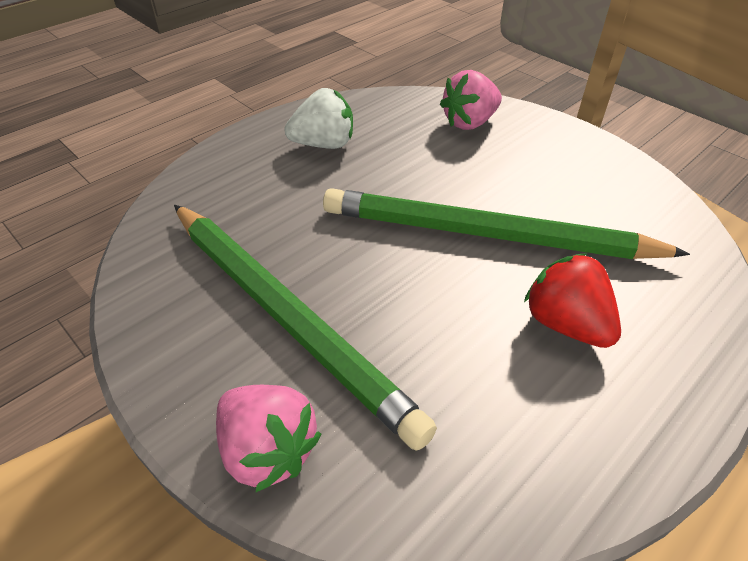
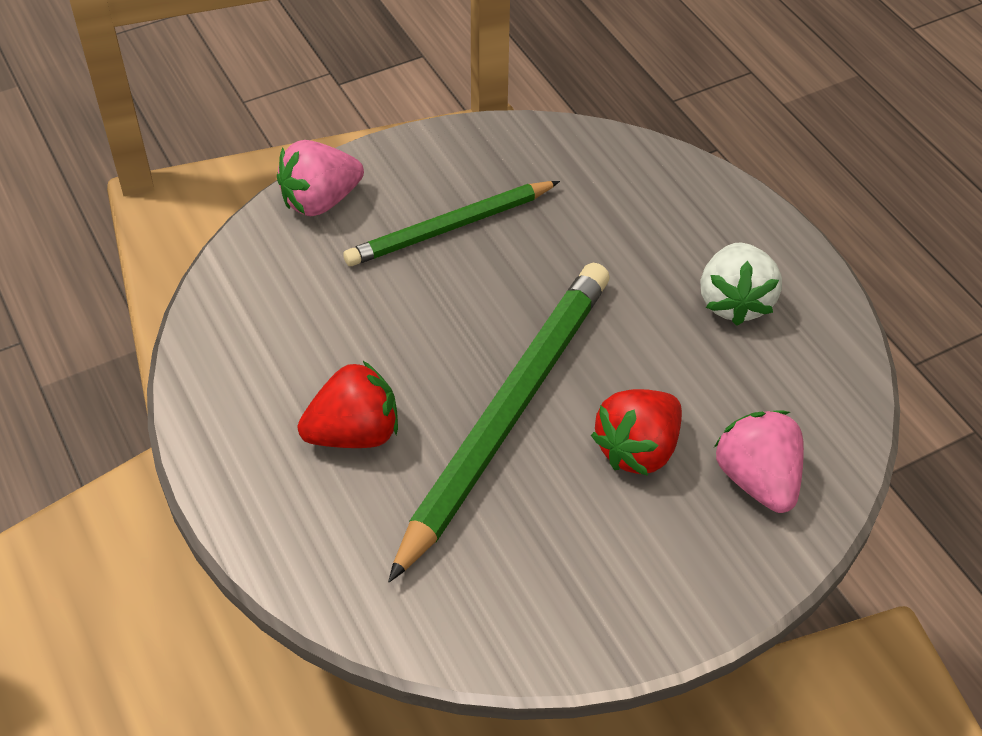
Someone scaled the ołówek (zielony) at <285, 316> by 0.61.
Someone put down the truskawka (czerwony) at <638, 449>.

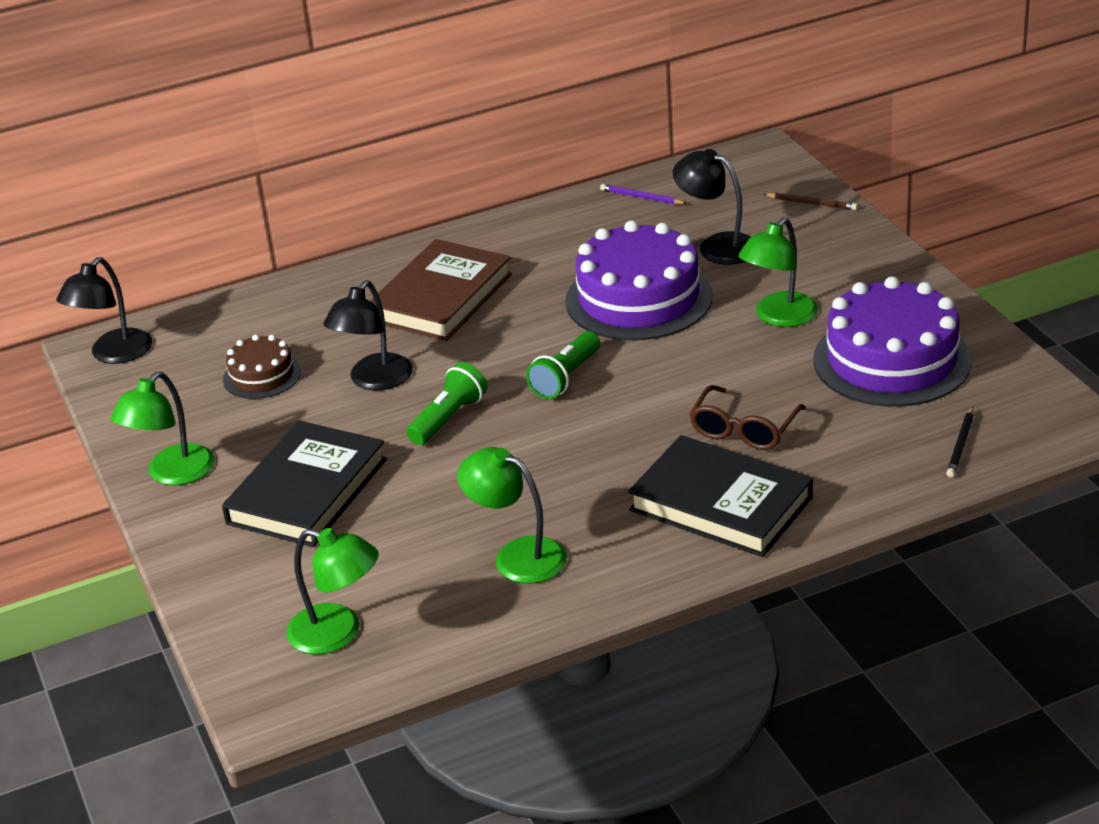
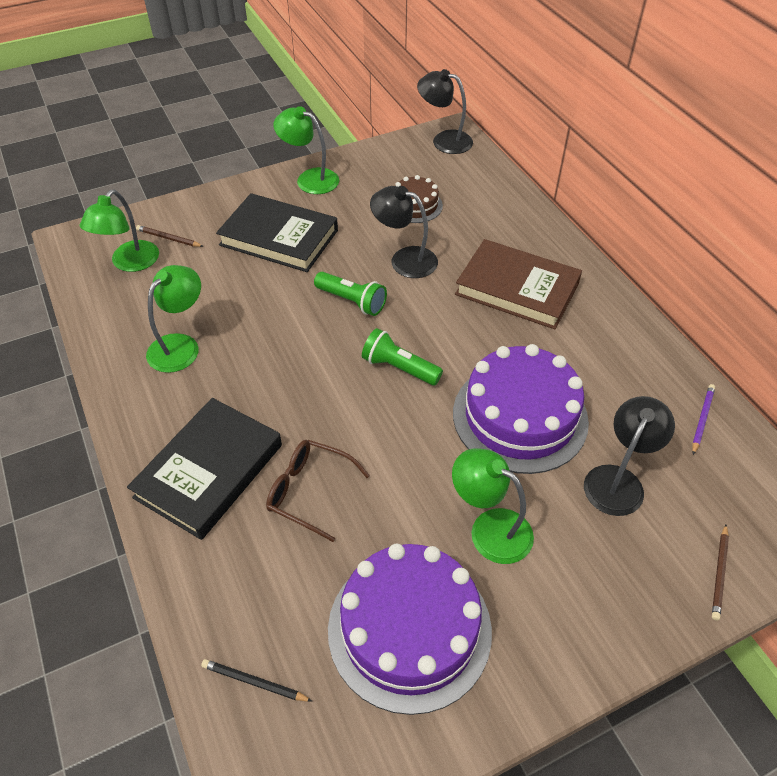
Someone put down the ołówek (brązowy) at <169, 238>.

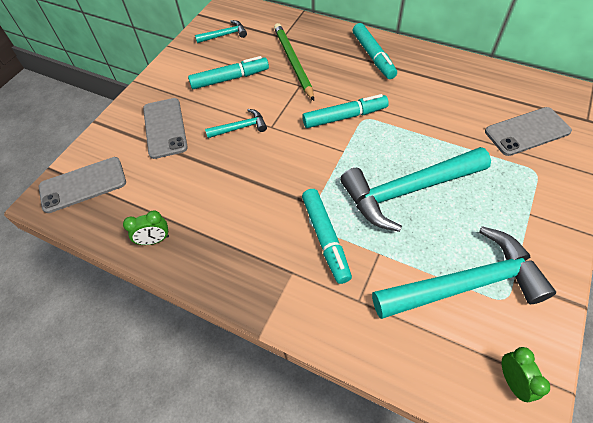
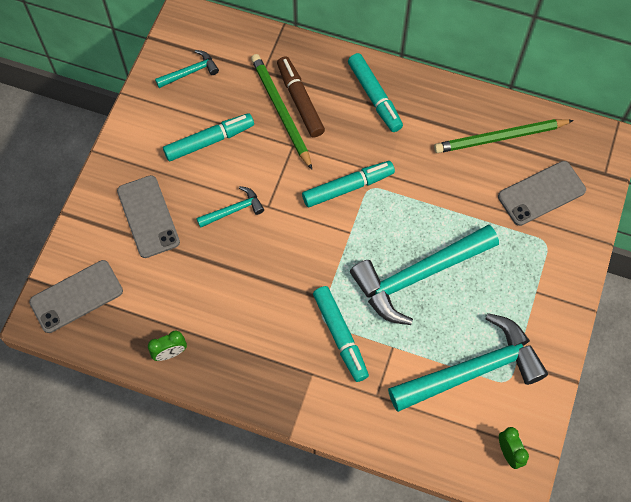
Someone put down the flamaster (brązowy) at <300, 101>.
Someone put down the ołówek (zielony) at <500, 138>.

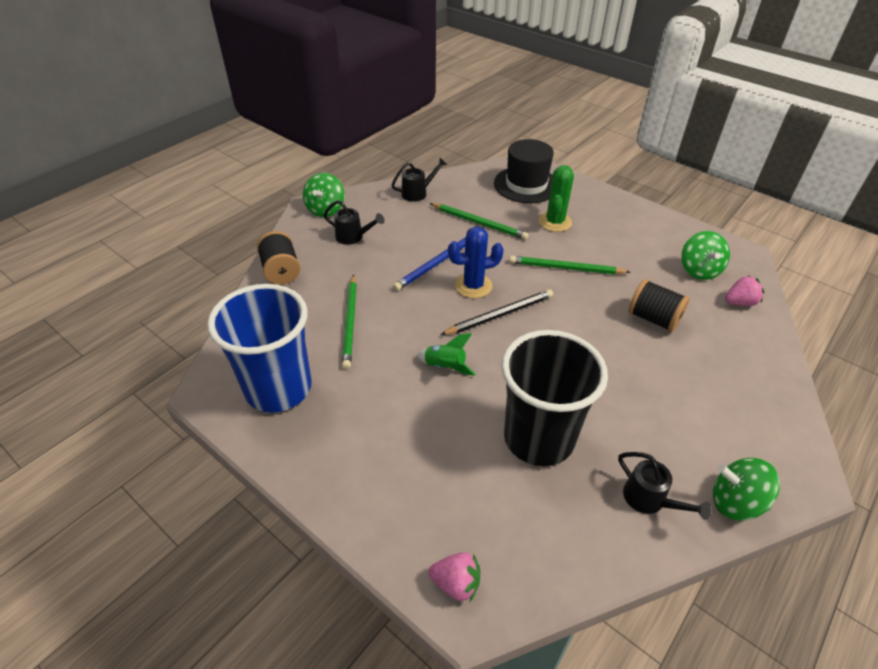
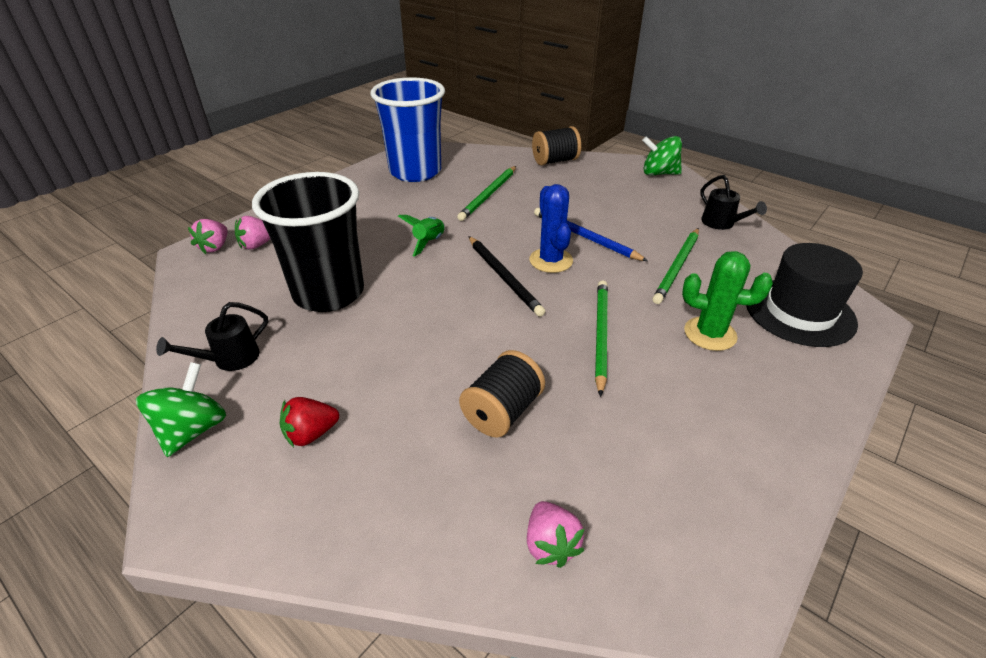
Someone put down the truskawka (różowy) at <257, 245>.
Someone put down the truskawka (czerwony) at <311, 434>.
Someone rotated the ołówek (zielony) at <350, 323> by 60 degrees counterclockwise.
Someone took away the konewka (czarny) at <353, 237>.
Someone took away the bączek (zielony) at <699, 270>.

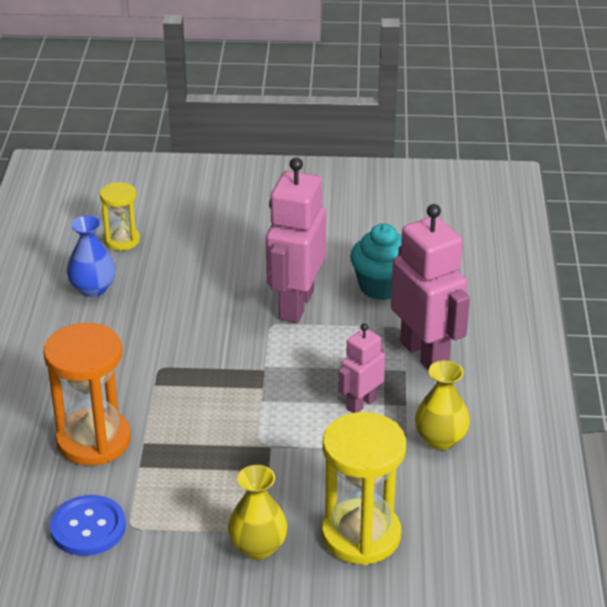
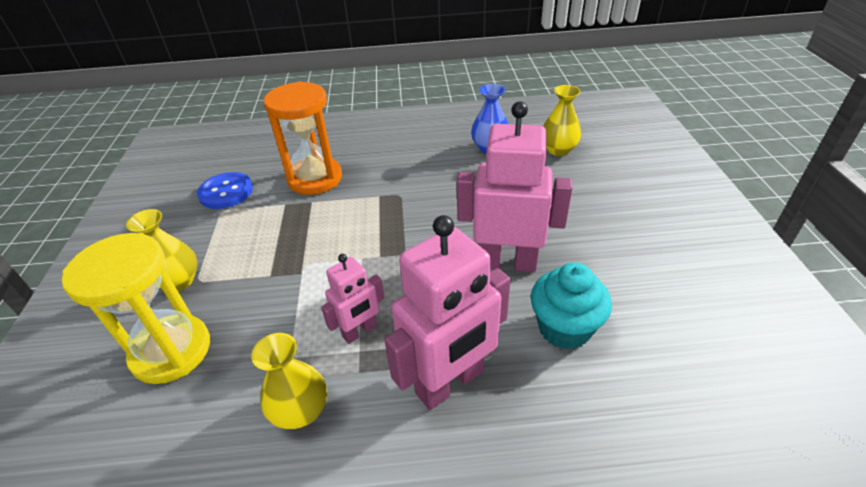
Someone rotated the robot (różowy) at <361, 404> by 105 degrees clockwise.
Someone swapped the klepsydra (żółty) at <122, 240> for the wazon (żółty) at <558, 150>.

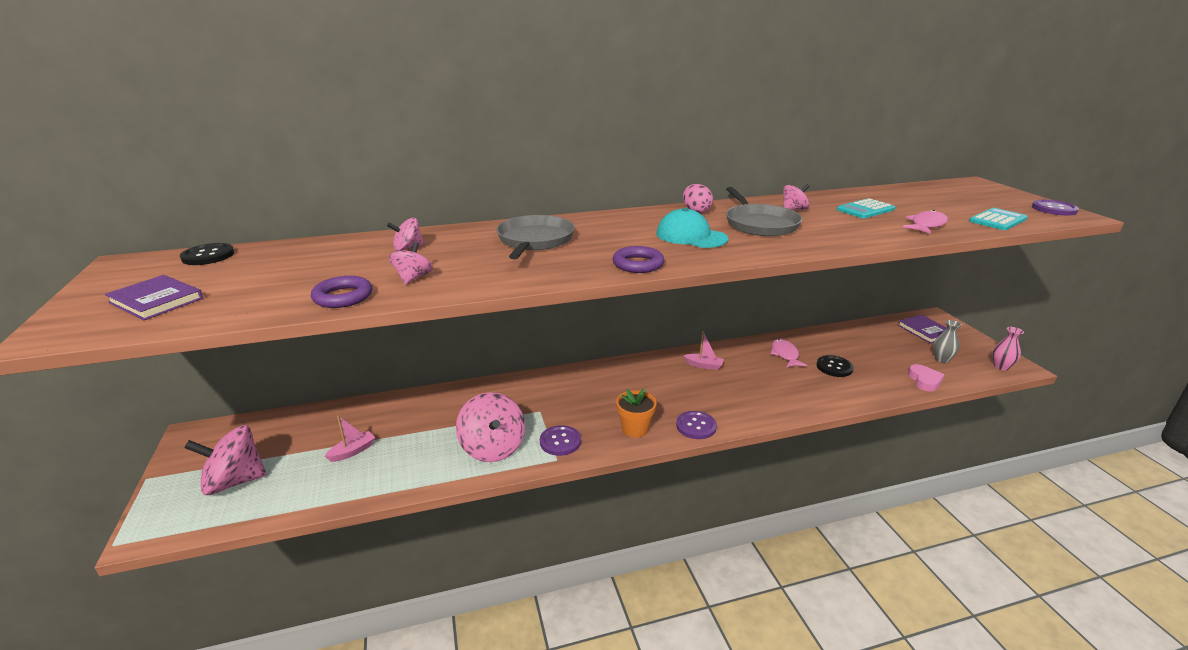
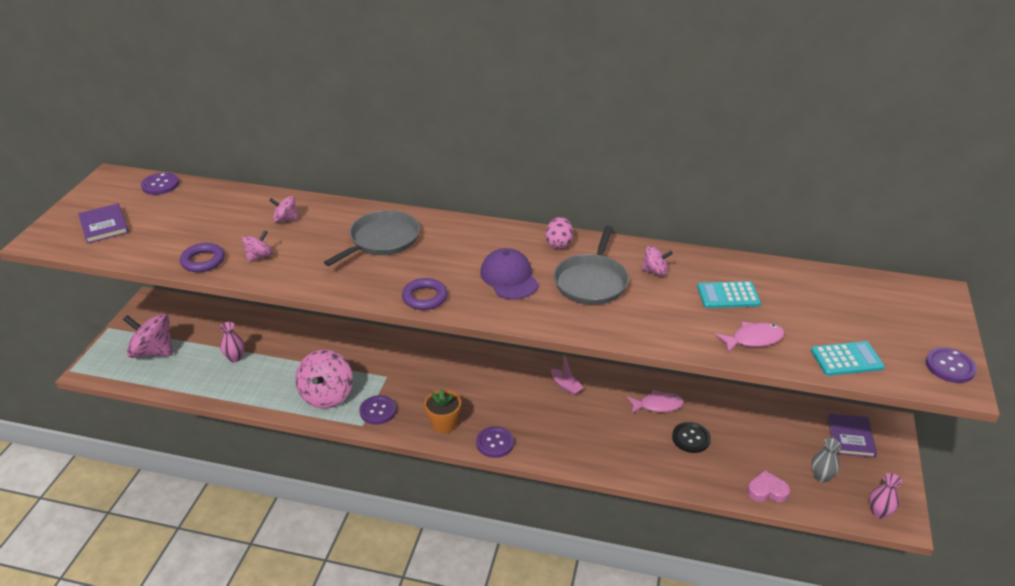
Someone repainted the guzik (czarny) at <208, 256>, which became the guzik (fioletowy) at <160, 185>.
Someone swapped the łódka (różowy) at <352, 451> for the wazon (różowy) at <235, 358>.
Someone repainted the czapka (turkusowy) at <691, 236>, which became the czapka (fioletowy) at <509, 277>.
Someone rotated the ryba (różowy) at <785, 355> by 60 degrees clockwise.
Someone rotated the serce (różowy) at <924, 381> by 120 degrees counterclockwise.

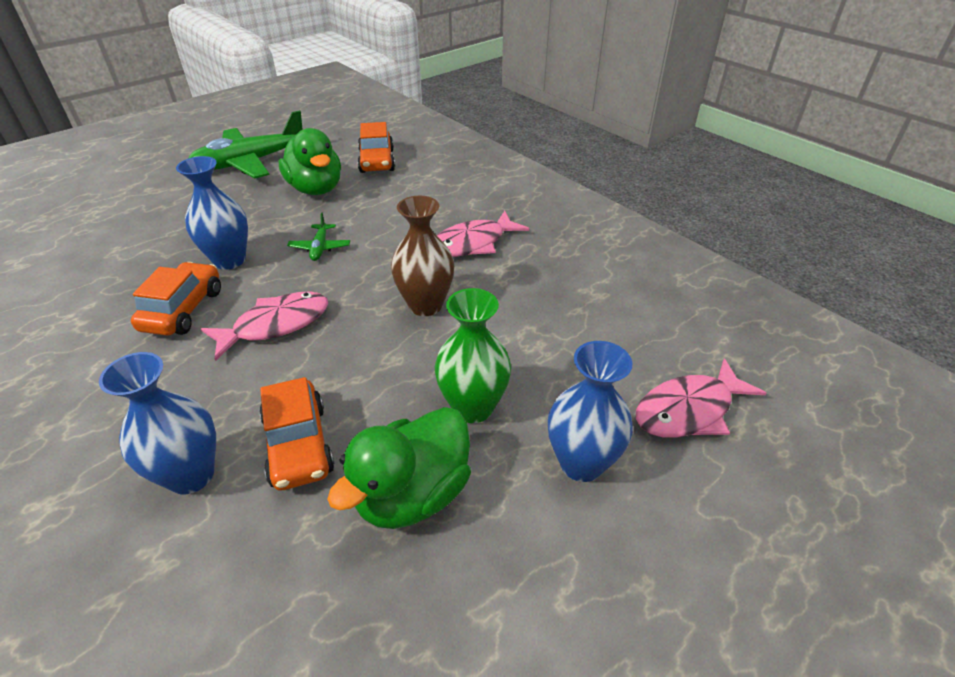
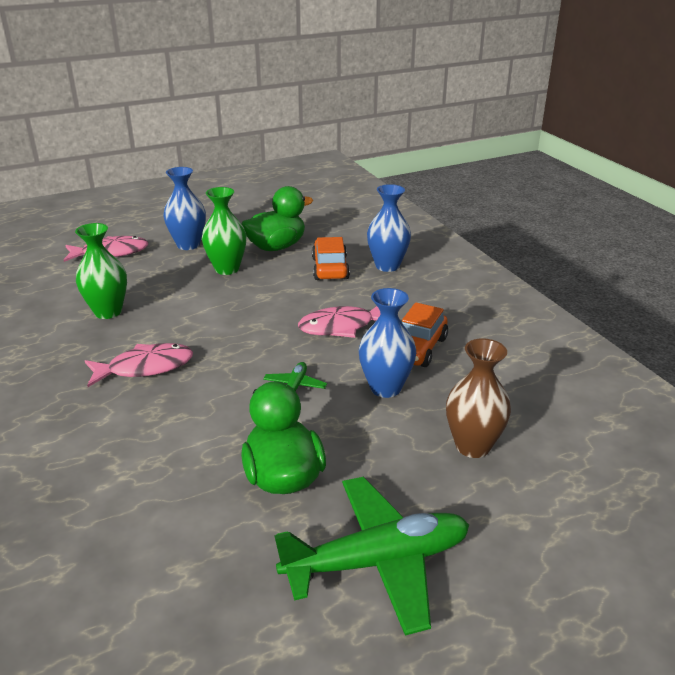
Someone put down the wazon (zielony) at <108, 312>.
Someone carried the wazon (brązowy) from <425, 305> to <472, 446>.
Someone took away the samochód (pomarańczowy) at <377, 161>.

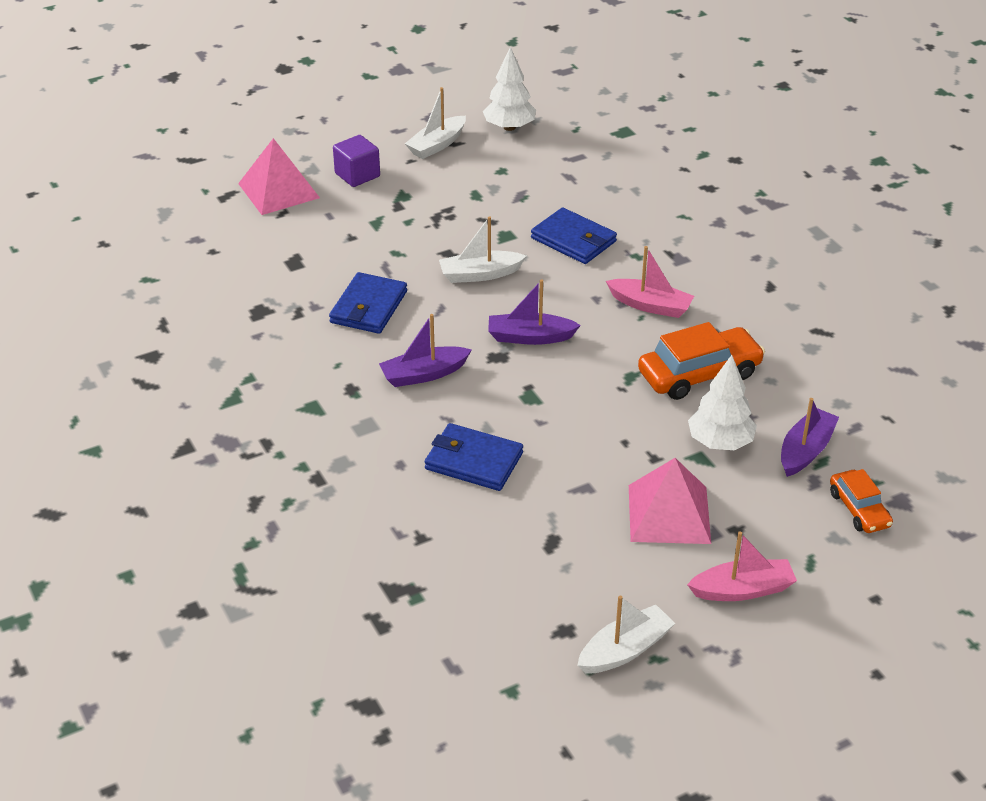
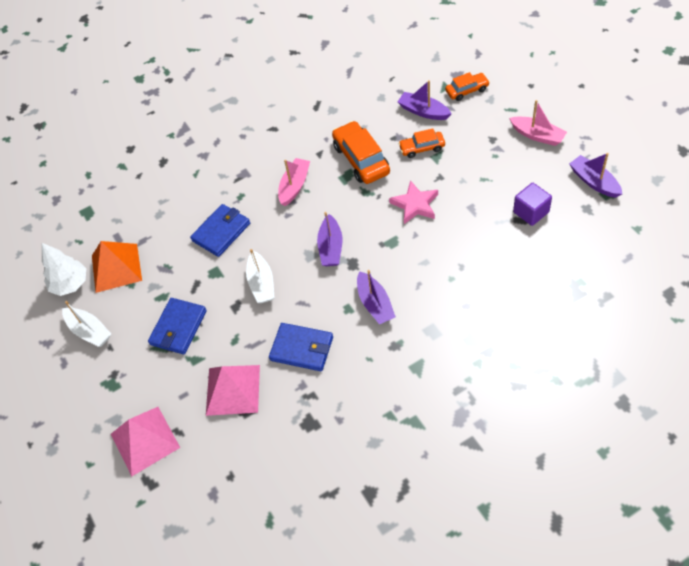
Someone put down the piramida (pomarańczowy) at <116, 268>.
Someone carried the portfel (niebieski) from <473, 461> to <178, 328>.
Someone carried the piramida (różowy) from <669, 514> to <233, 390>.
Someone put down the gwiazda (różowy) at <415, 205>.
Someone swapped the drzewko (biały) at <720, 442> for the samochód (pomarańczowy) at <422, 148>.
Someone rotated the łódka (różowy) at <742, 590> by 135 degrees clockwise.
Someone carried the sześcian (fioletowy) from <357, 175> to <531, 212>.
Someone repainted the łódka (biały) at <625, 650>, which became the łódka (fioletowy) at <594, 182>.

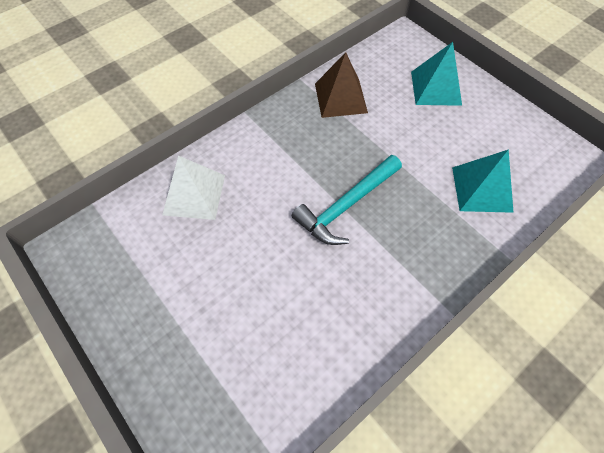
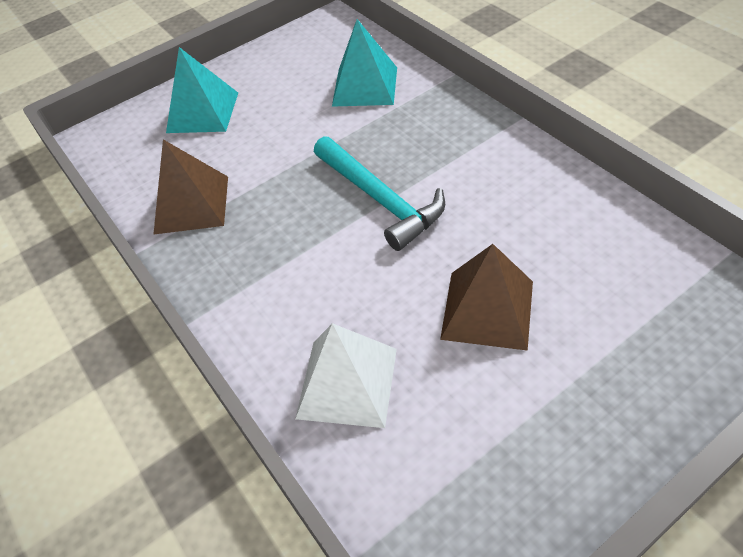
Someone put down the piramida (brązowy) at <487, 309>.

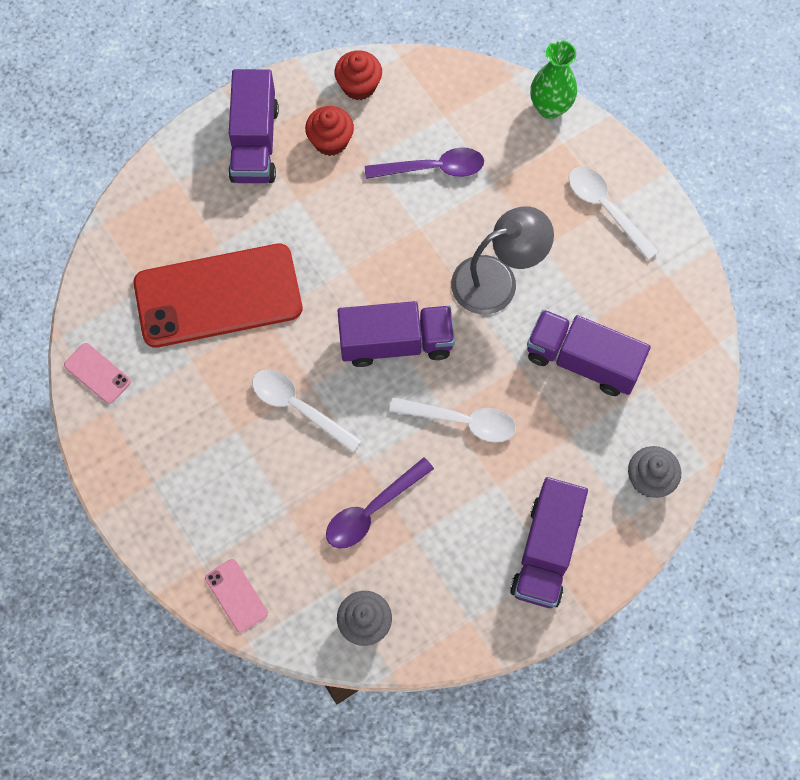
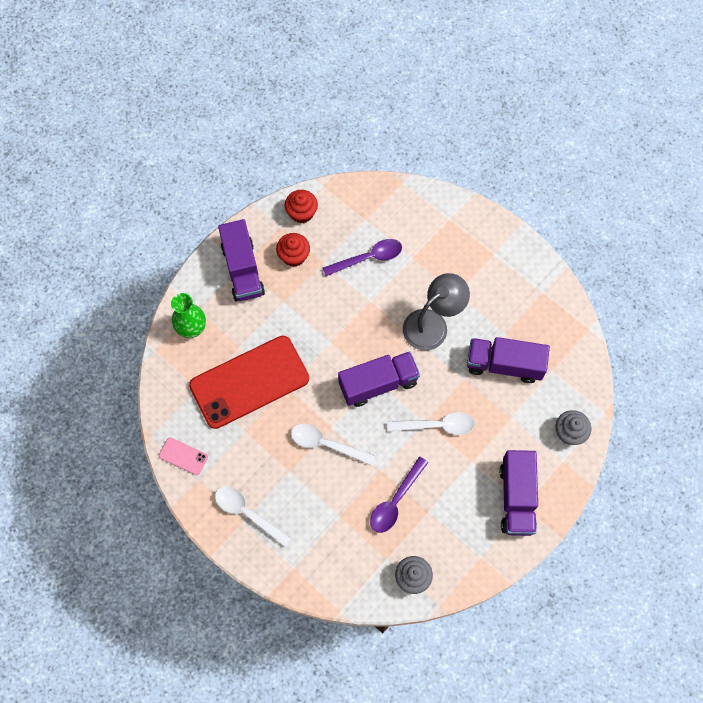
Someone carried the wazon (zielony) from <550, 107> to <192, 328>.
Someone carried the łyżka (biały) from <605, 209> to <247, 513>.
Someone took away the telefon (różowy) at <236, 595>.

